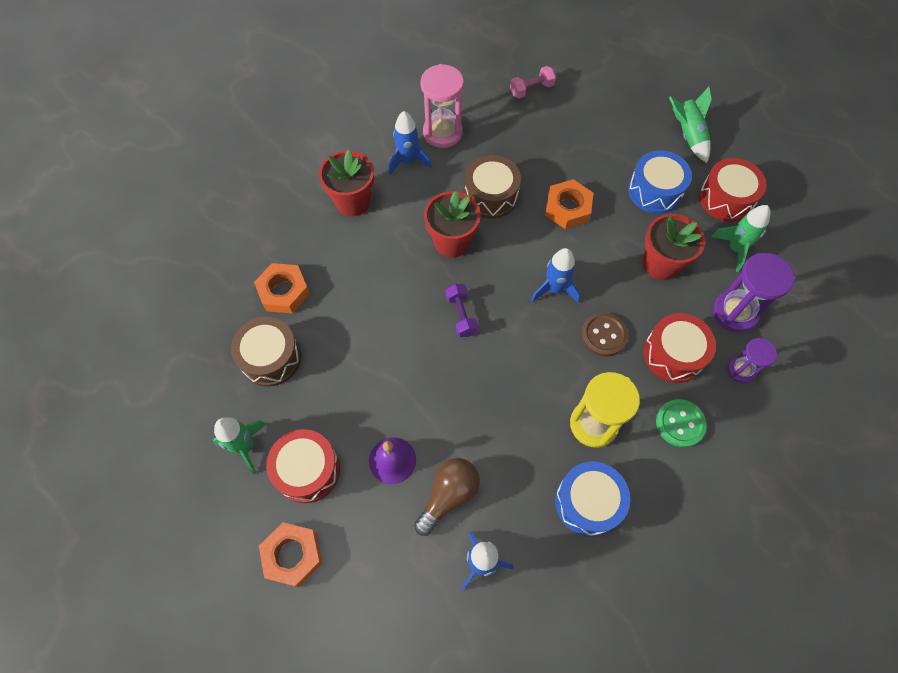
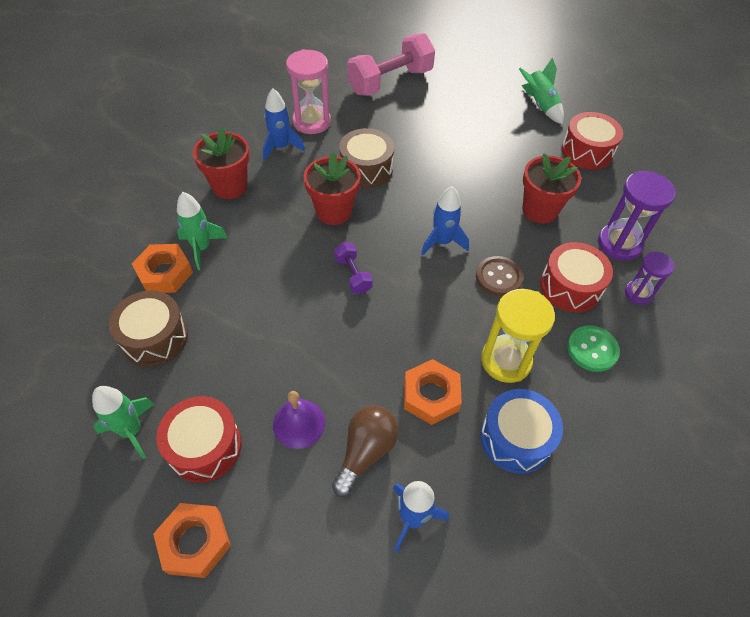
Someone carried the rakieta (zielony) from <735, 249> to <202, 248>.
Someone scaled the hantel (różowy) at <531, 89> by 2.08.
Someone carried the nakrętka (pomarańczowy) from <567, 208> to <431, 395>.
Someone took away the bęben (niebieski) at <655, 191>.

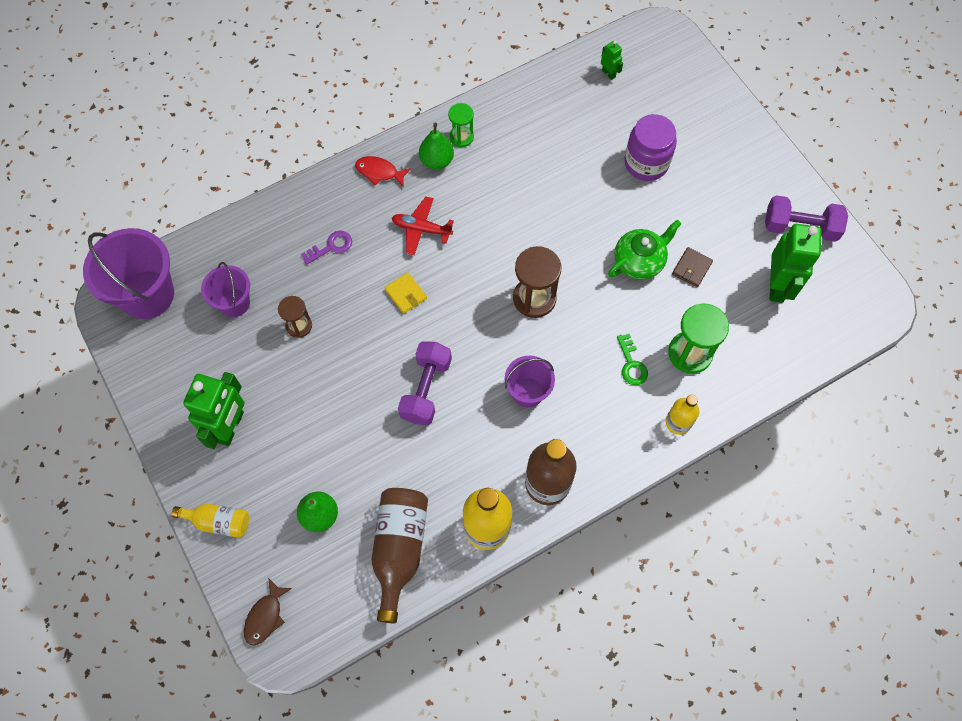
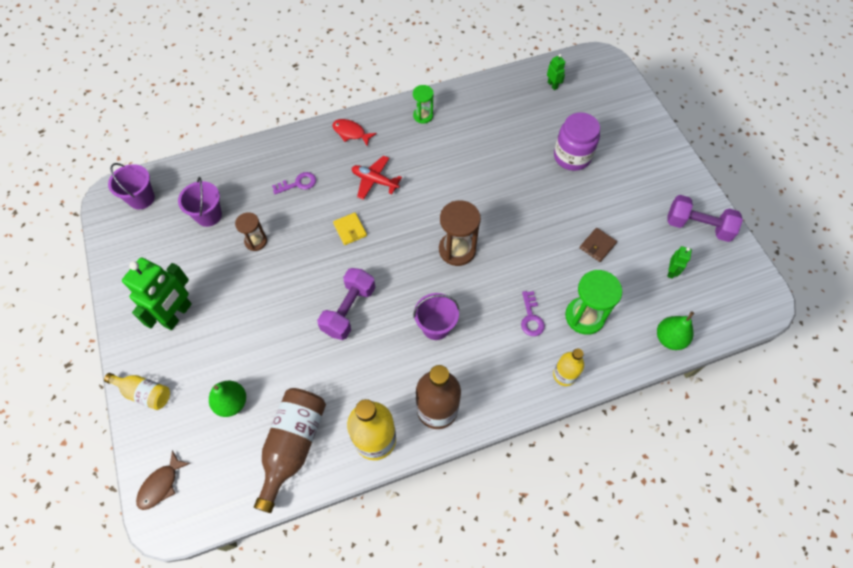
Someone scaled the wiadro (fioletowy) at <147, 294> by 0.58.
Someone repainted the klucz (zielony) at <631, 364>, which became the klucz (fioletowy) at <531, 317>.
Someone carried the gruszka (zielony) from <437, 161> to <669, 338>.
Someone scaled the robot (zielony) at <777, 286> by 0.46.
Someone took away the imbryk (zielony) at <639, 261>.

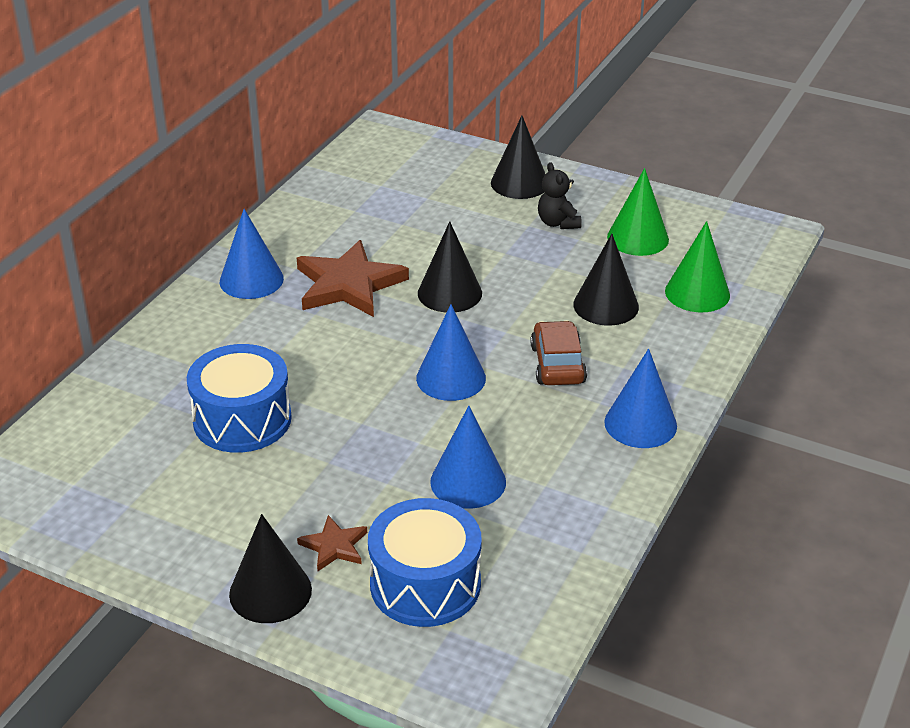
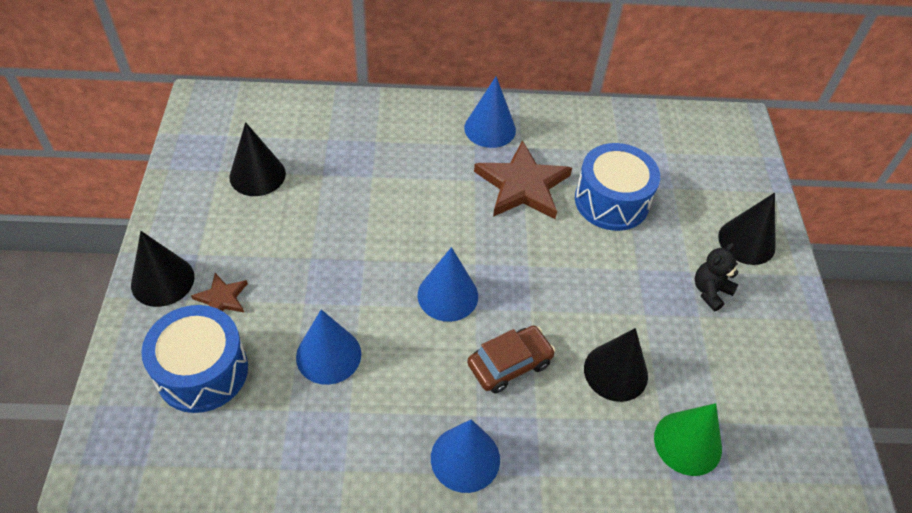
Someone carried the stożek (czarny) from <449, 293> to <257, 175>.
Someone carried the bęben (niebieski) from <242, 419> to <611, 201>.
Someone took away the stożek (zielony) at <638, 238>.

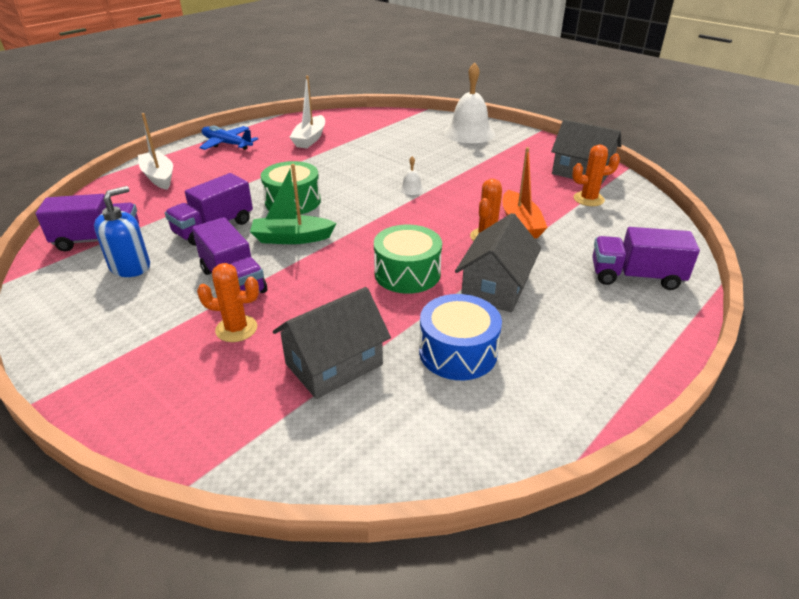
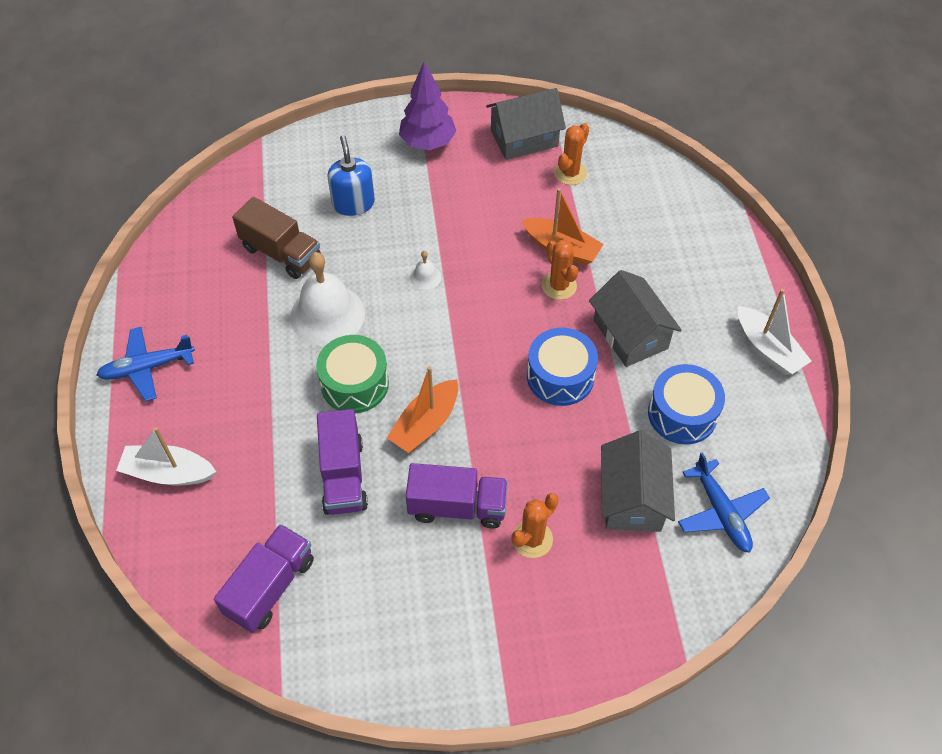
Someone put down the ciężarówka (brązowy) at <281, 253>.
Someone carried the dzwonek (biały) from <469, 133> to <327, 315>.
Someone carried the dozownik mydła (niebieski) from <130, 267> to <353, 203>.
Someone repainted the łódka (zielony) at <292, 238>, which became the łódka (pomarańczowy) at <425, 424>.
Someone put down the drzewko (fioletowy) at <427, 143>.
Someone repainted the bęben (zielony) at <407, 273>, which became the bęben (niebieski) at <560, 376>.
Someone put down the samolot (niebieski) at <721, 512>.
Someone carried the łódka (biały) from <310, 139> to <767, 349>.
Someone took away the ciężarówka (fioletowy) at <635, 276>.

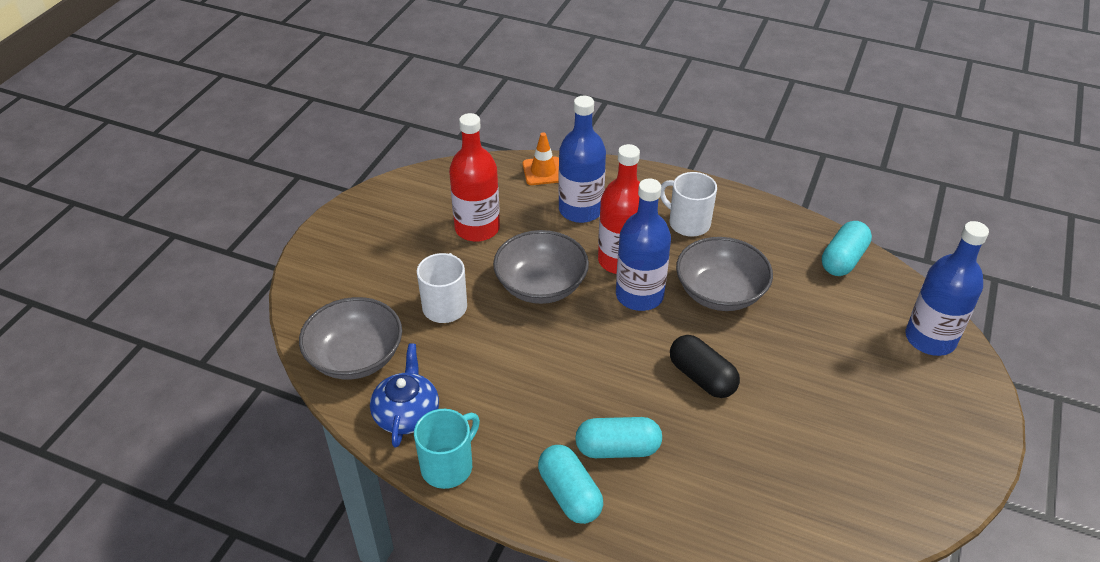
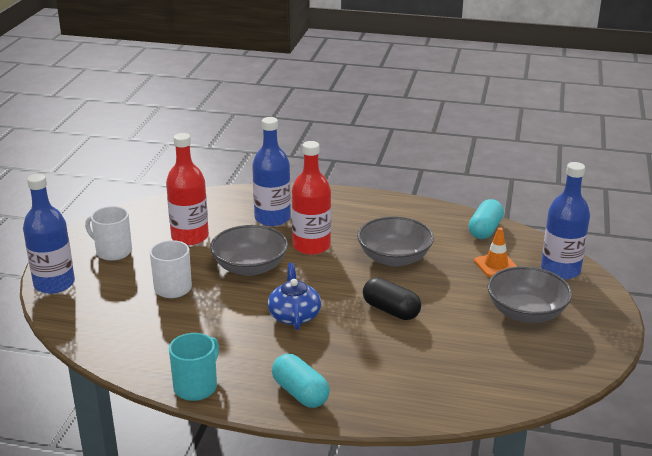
Someone carried the butelka (niebieski) from <639, 295> to <54, 284>.
Someone carried the kubek (biały) from <688, 223> to <113, 251>.
Someone carried the imbryk (niebieski) from <407, 413> to <294, 315>.
Someone carried the pachołek (pomarańczowy) from <543, 171> to <496, 265>.
Someone carried the miska (szary) from <355, 357> to <526, 313>.
Someone took away the kapsułka (turkusowy) at <617, 448>.

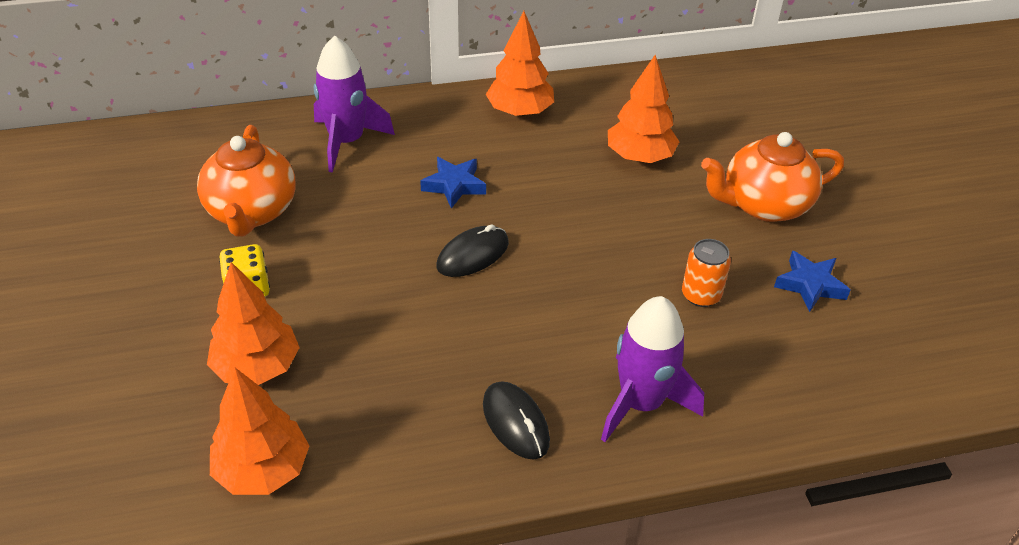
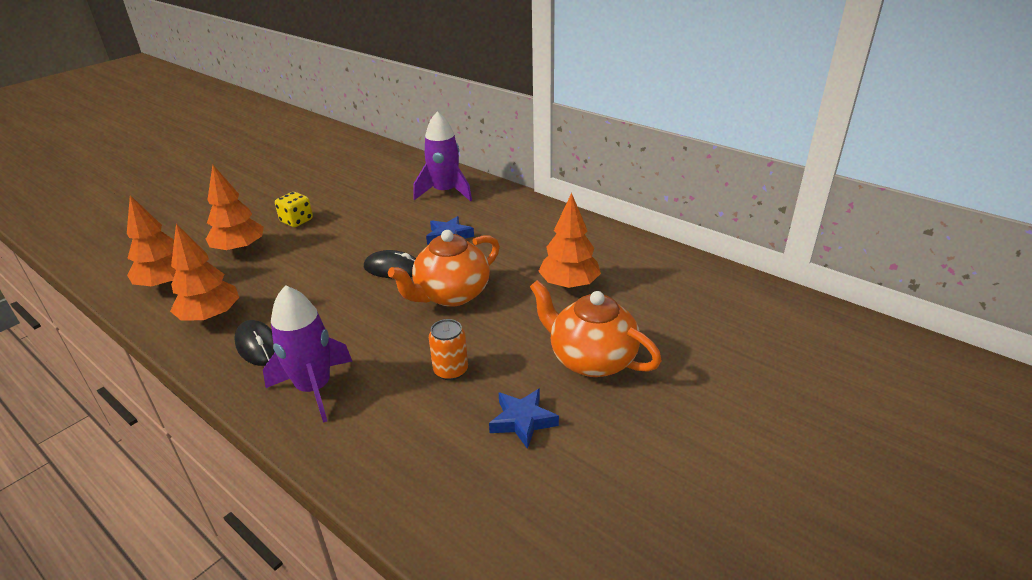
Someone carried the drzewko (pomarańczowy) from <520, 112> to <211, 316>.
Someone rotated the myszka (czarny) at <515, 422> by 60 degrees counterclockwise.
Someone carried the imbryk (pomarańczowy) from <251, 212> to <451, 295>.

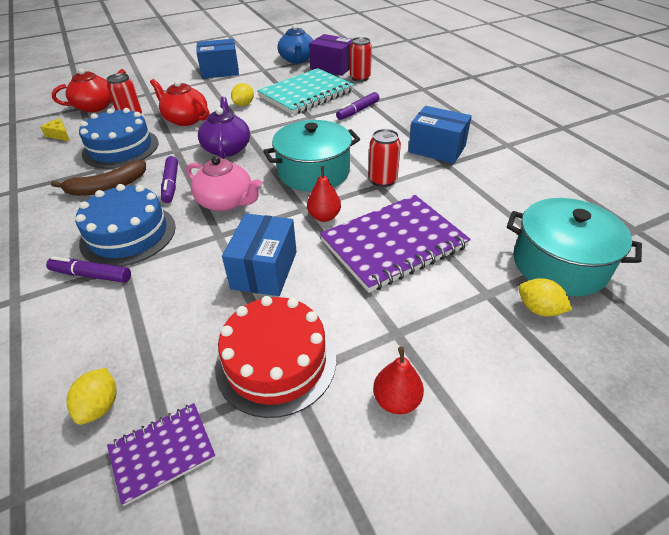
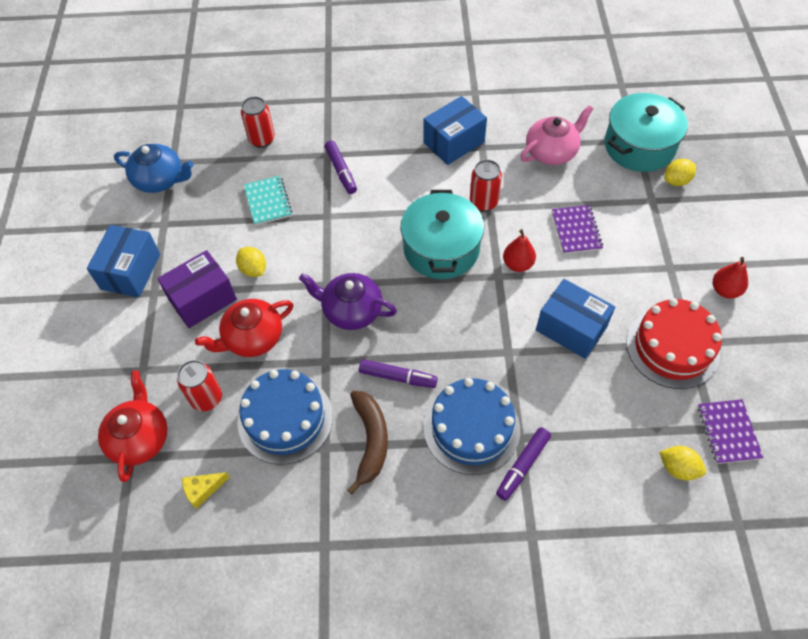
Someone carried the pudełko (fioletowy) from <333, 67> to <202, 299>.
Someone scaled the zeszyt (turkusowy) at <306, 94> by 0.51.
Someone carried the imbryk (różowy) from <226, 202> to <552, 152>.
Someone scaled the zeszyt (fioletowy) at <393, 244> by 0.51.

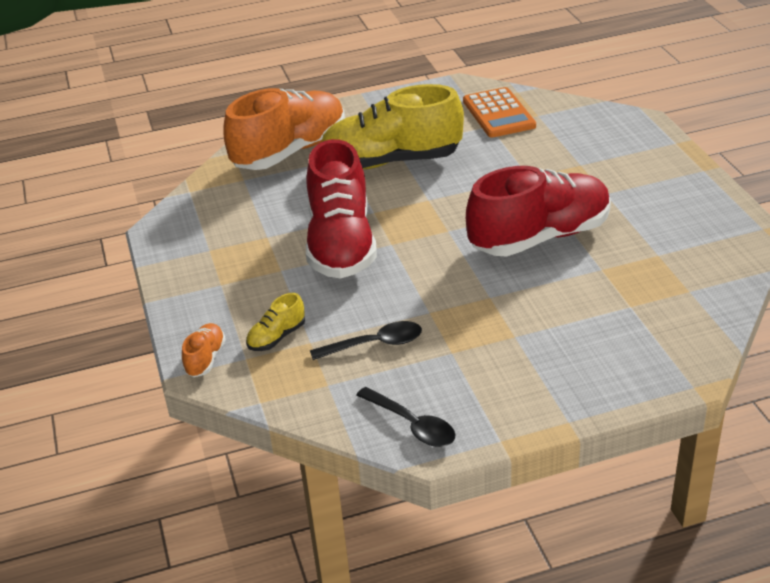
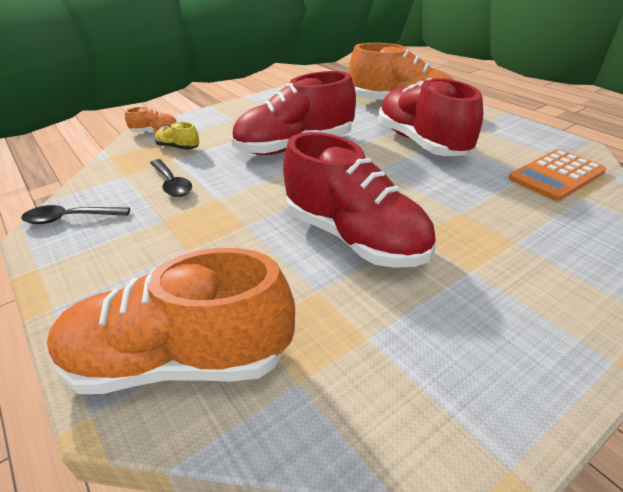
Someone rotated the łyżka (czarny) at <412, 425> by 60 degrees clockwise.
Someone put down the but (pomarańczowy) at <180, 361>.
Someone repainted the but (żółty) at <391, 161>, which became the but (czerwony) at <422, 142>.

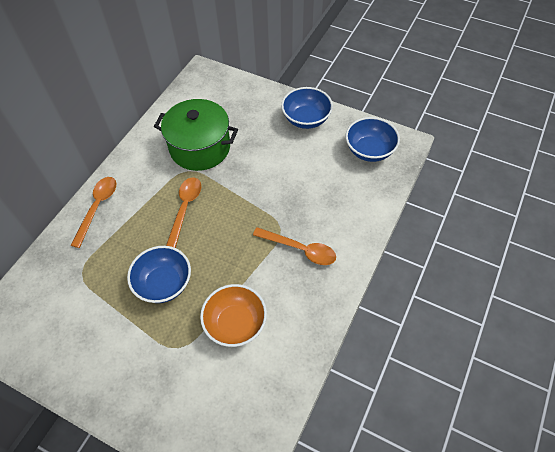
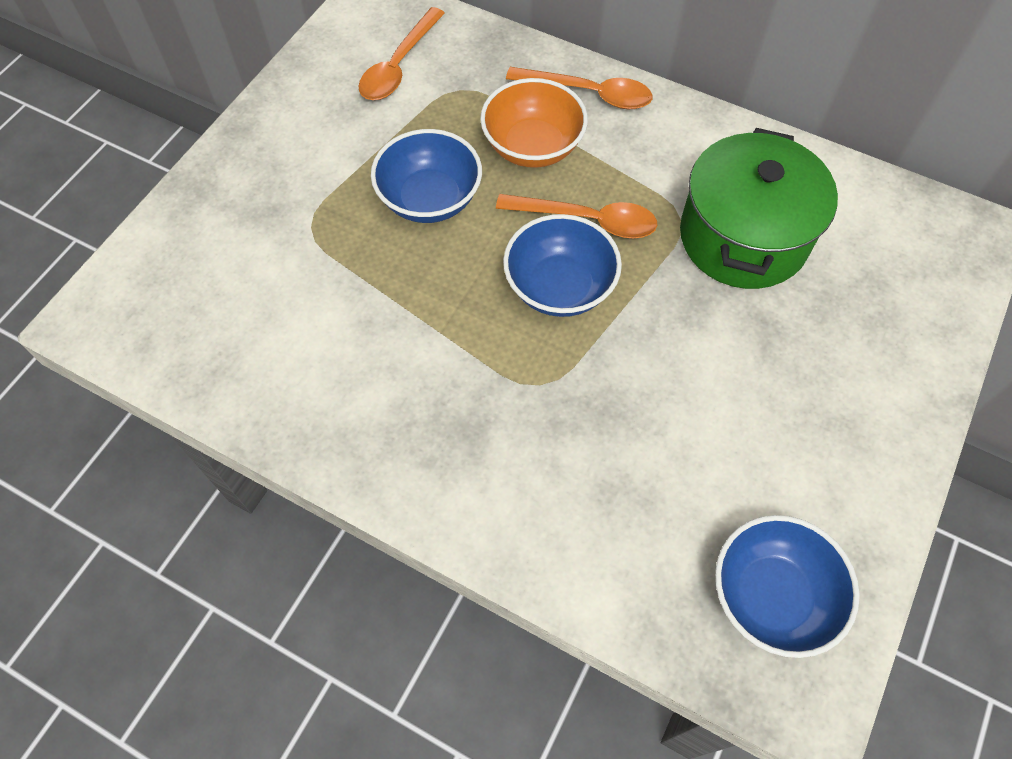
Someone carried the łyżka (pomarańczowy) from <300, 249> to <399, 65>.
Someone carried the miska (pomarańczowy) from <235, 323> to <532, 146>.
Someone carried the miska (niebieski) from <306, 119> to <559, 287>.

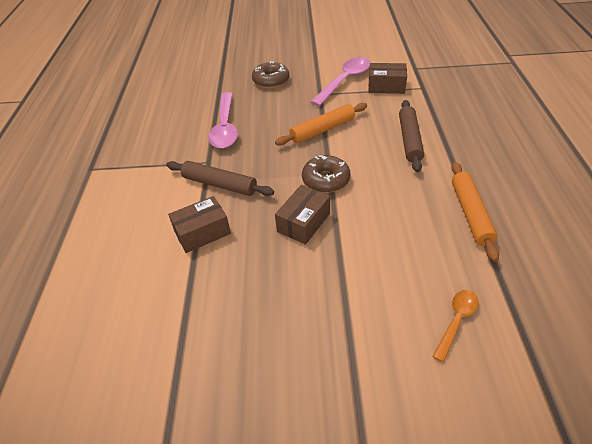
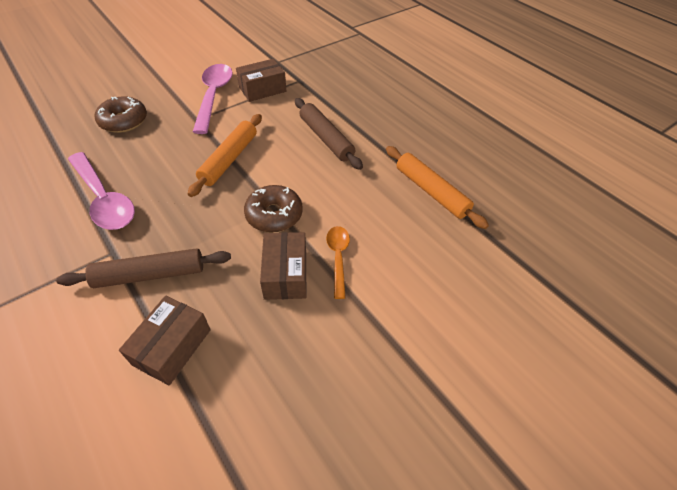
Someone carried the łyżka (pomarańczowy) from <456, 321> to <338, 258>.

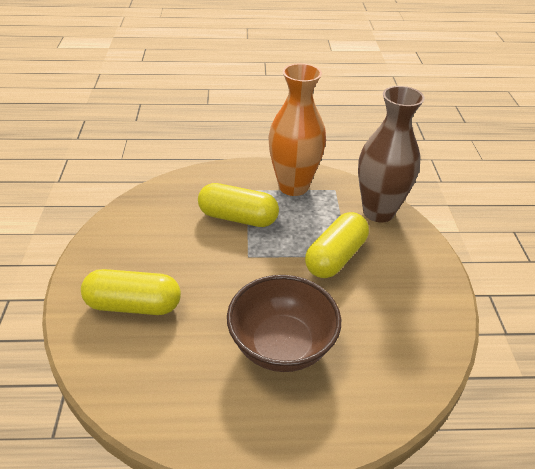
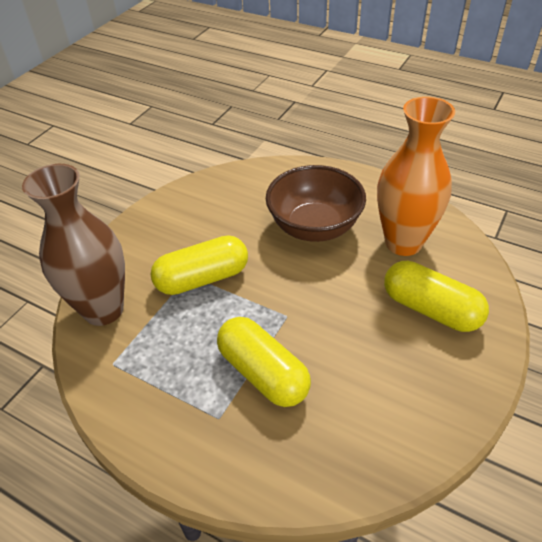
Someone carried the wazon (pomarańczowy) from <293, 186> to <403, 242>.

